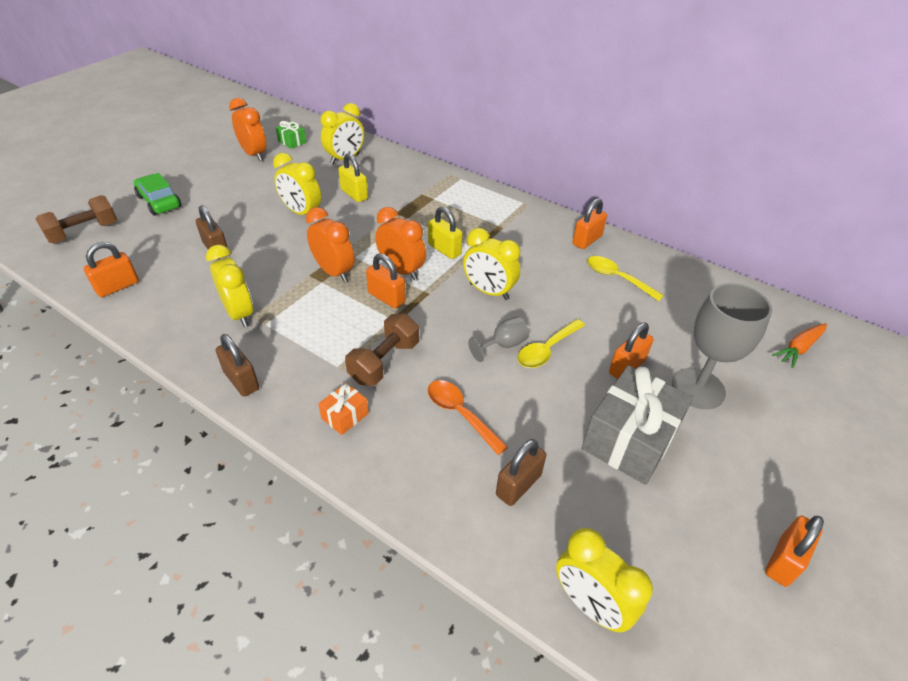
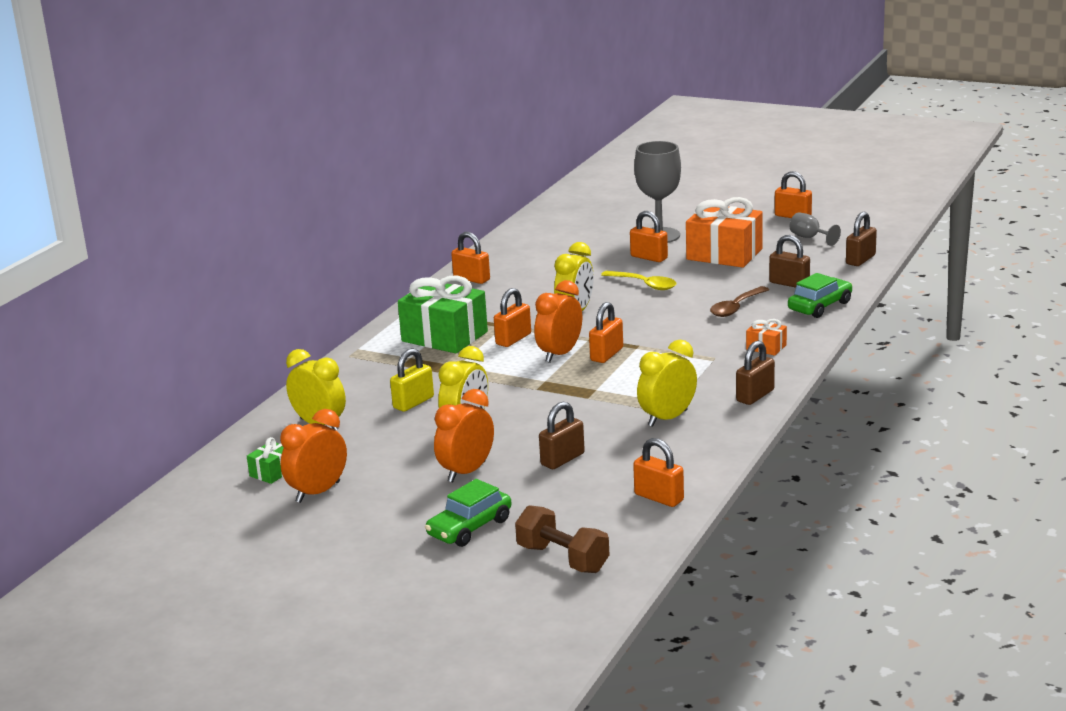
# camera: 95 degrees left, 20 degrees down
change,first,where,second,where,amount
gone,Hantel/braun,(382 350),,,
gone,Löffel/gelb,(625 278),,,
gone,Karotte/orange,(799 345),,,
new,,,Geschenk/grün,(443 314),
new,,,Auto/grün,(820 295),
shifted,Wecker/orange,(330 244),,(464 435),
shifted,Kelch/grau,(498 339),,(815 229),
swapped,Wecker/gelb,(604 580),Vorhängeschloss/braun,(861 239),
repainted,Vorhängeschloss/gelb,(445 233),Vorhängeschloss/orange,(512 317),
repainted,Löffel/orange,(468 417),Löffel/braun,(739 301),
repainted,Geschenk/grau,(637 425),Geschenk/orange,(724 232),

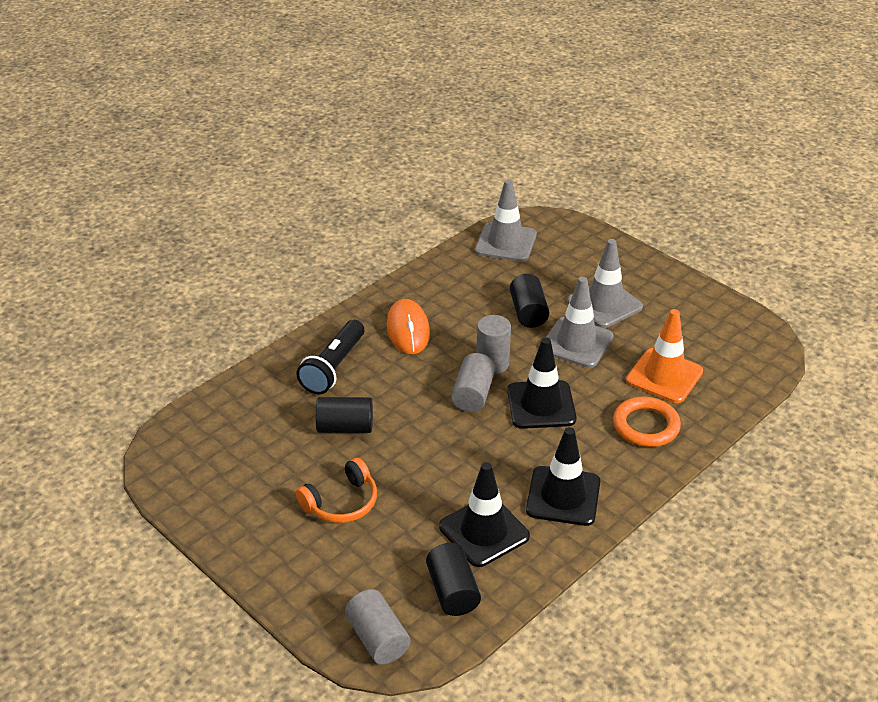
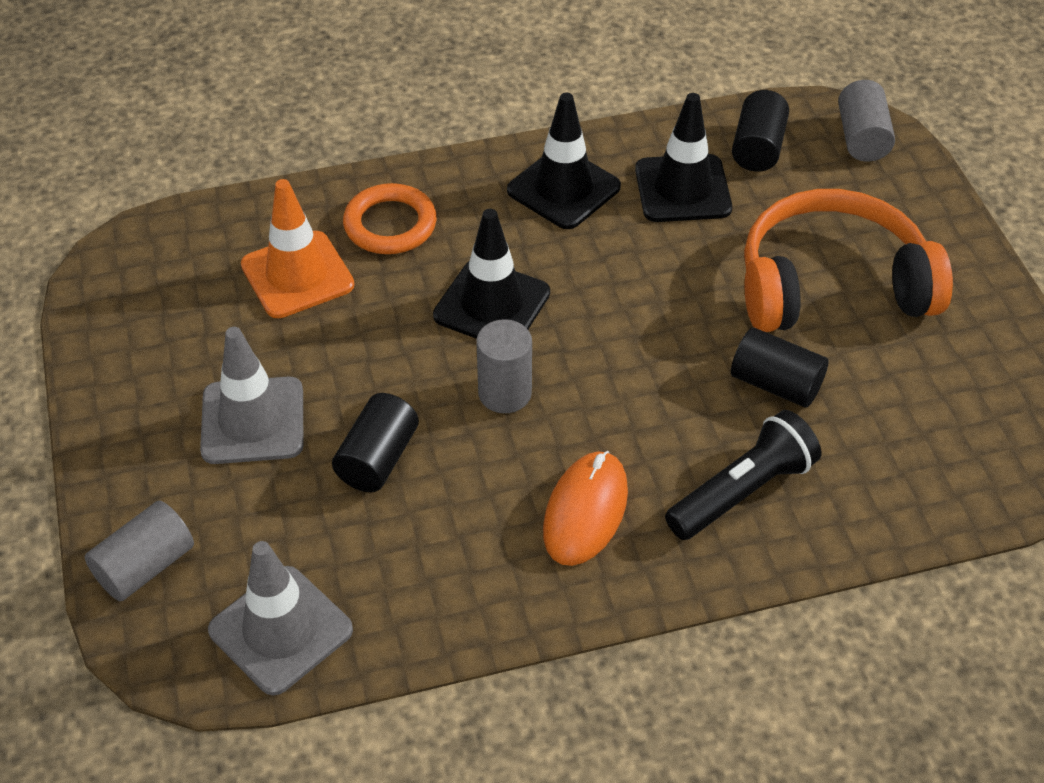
# camera: 150 degrees left, 10 degrees up
change,first,where,second,where,amount
gone,Leitkegel/grau,(580 322),,,
shifted,Vollzylinder/grau,(473 382),,(139 551),
scaled,Kopfhörer/orange,(336 490),,(848 260),x1.89

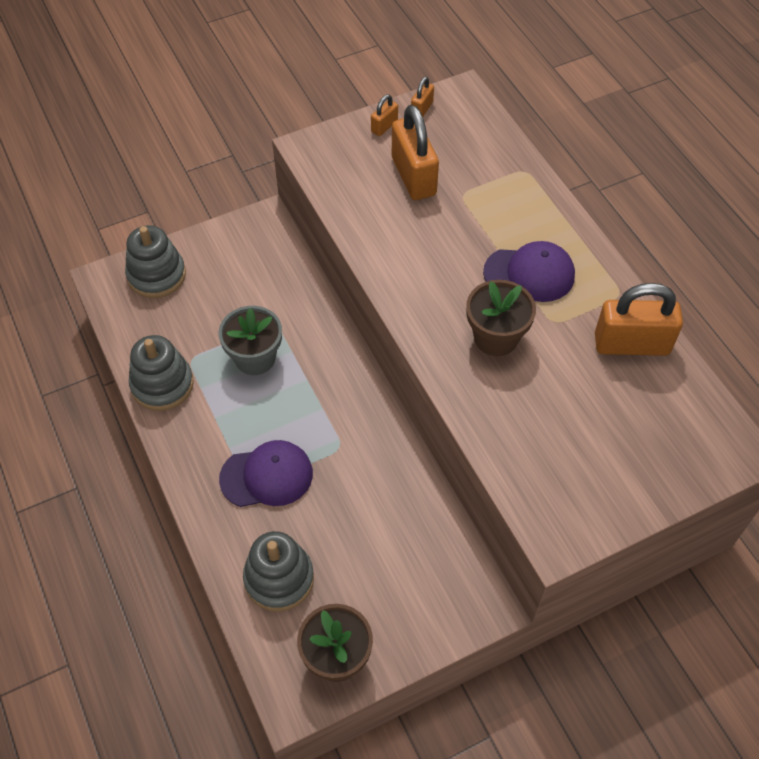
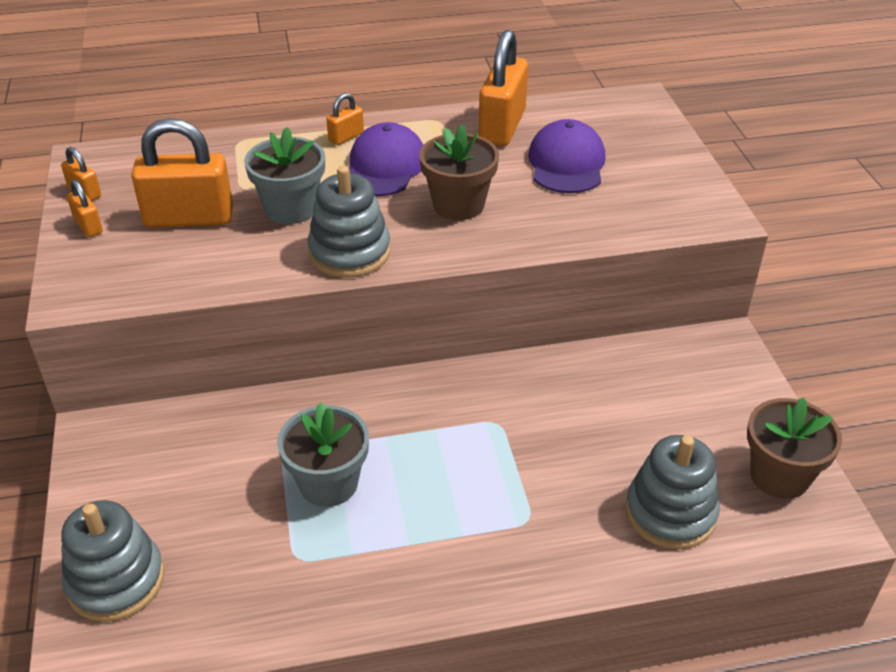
# camera: 75 degrees left, 15 degrees down
change,first,where,second,where,amount
new,,,Blumentopf/grau,(284 175),
new,,,Vorhängeschloss/orange,(345 119),
shifted,Stapelspielzeug/grau,(161 373),,(349 222),
shifted,Kappe/lila,(266 473),,(567 156),

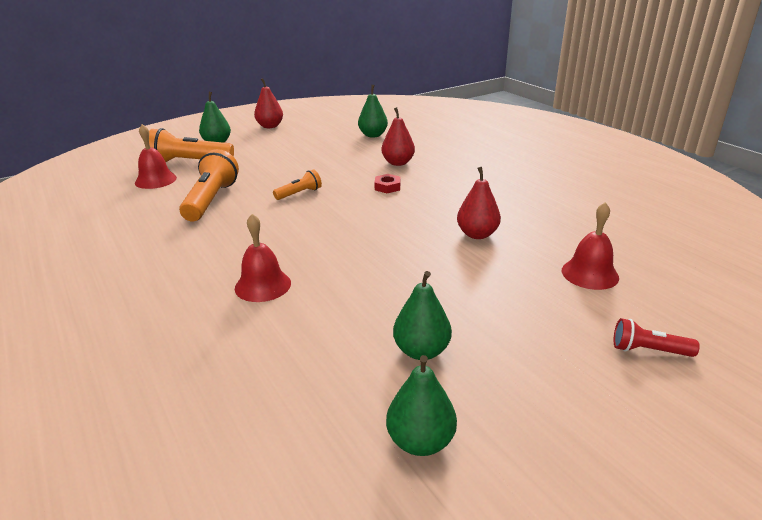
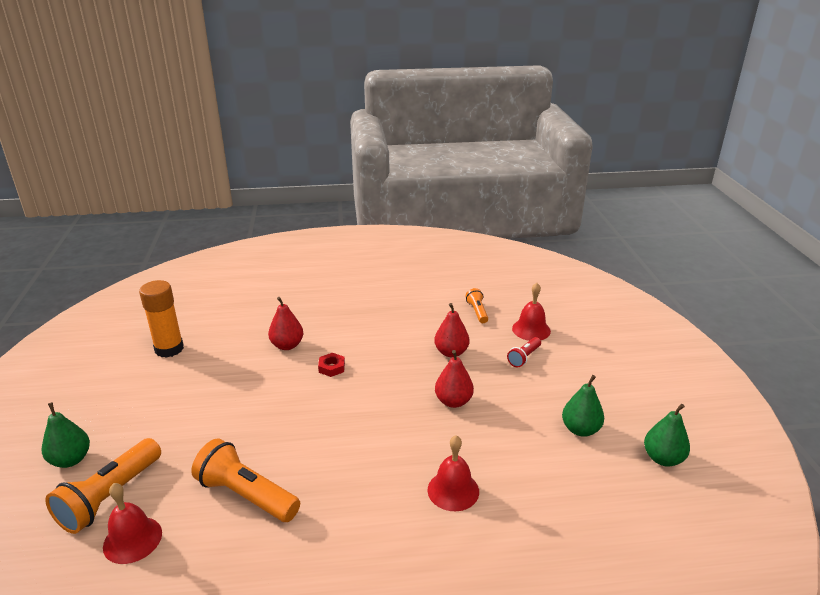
# camera: 65 degrees left, 0 degrees up
change,first,where,second,where,amount
gone,Birne/grün,(373 111),,,
new,,,Klebestift/orange,(161 319),
shifted,Birne/rot,(268 103),,(454 379),
shifted,Taschenlampe/orange,(297 185),,(477 305),
shifted,Taschenlampe/rot,(657 337),,(524 352),

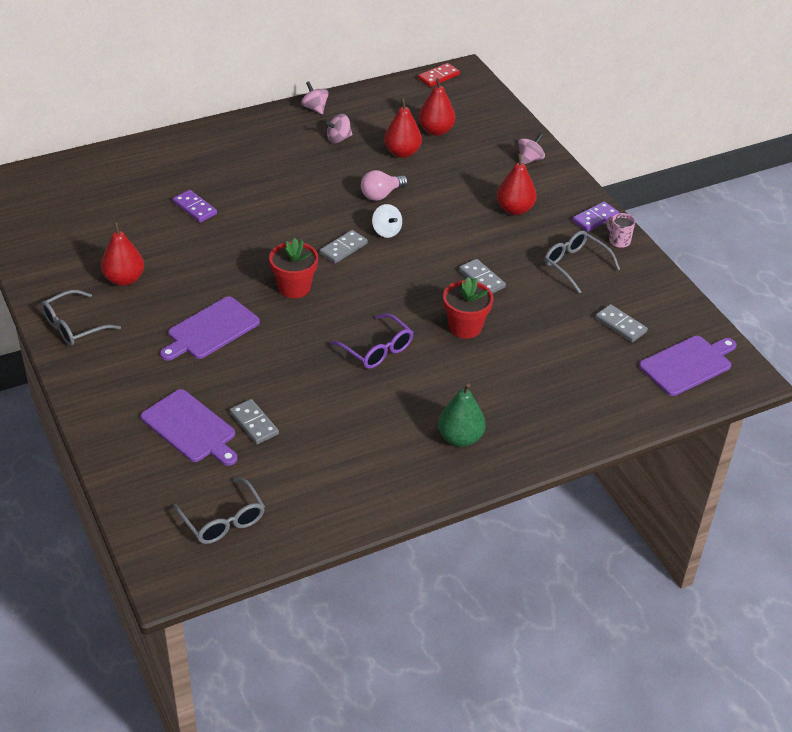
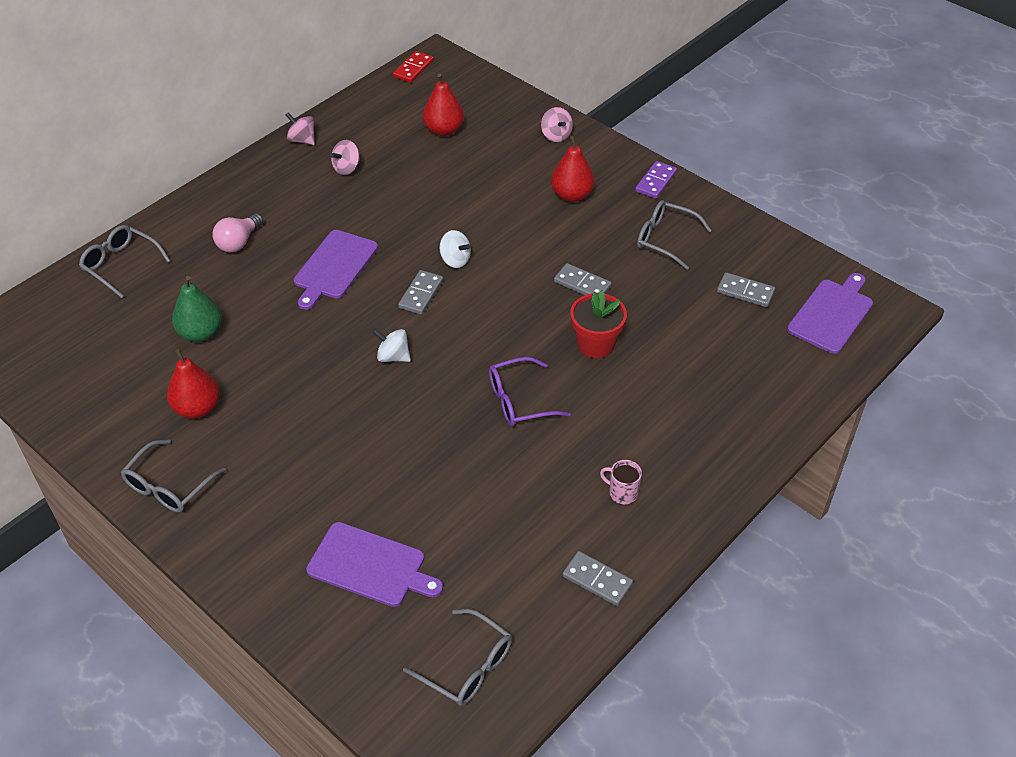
# camera: 20 degrees left, 5 degrees up
change,first,where,second,where,amount
gone,Dominostein/lila,(195 206),,,
gone,Birne/rot,(403 128),,,
new,,,Brille/grau,(124 261),
shifted,Schneidebrett/lila,(210 328),,(336 270),
shifted,Dominostein/grau,(254 421),,(598 578),
shifted,Glühbirne/rosa,(384 185),,(237 232),
shifted,Birne/grün,(462 415),,(197 309),
shifted,Tasse/rosa,(620 230),,(621 482),
swapped,Blumentopf/rot,(293 268),Kreisel/weiß,(391 345),
rotated,Brille/lila,(371 341),,(530 392),135 degrees clockwise
rotated,Kreisel/rosa,(531 148),,(557 124),135 degrees clockwise

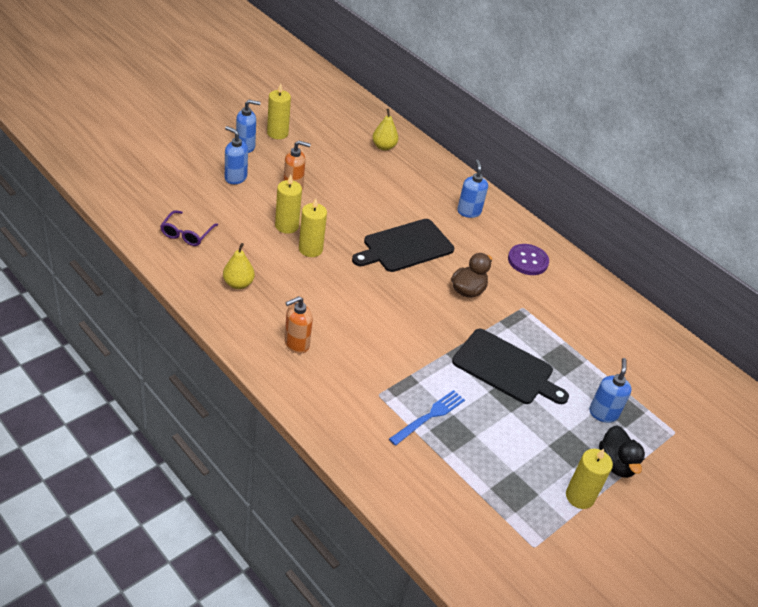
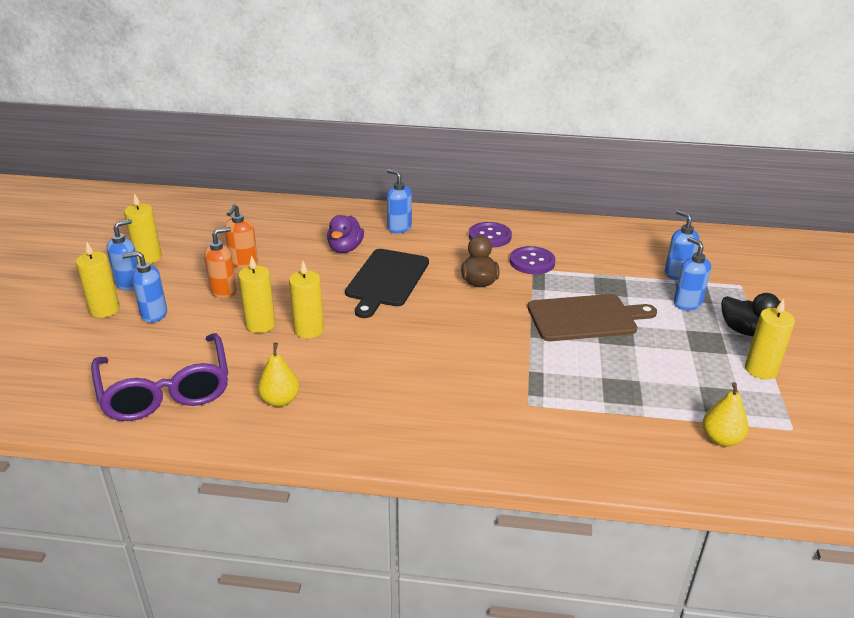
# camera: 35 degrees left, 10 degrees down
change,first,where,second,where,amount
gone,Gabel/blau,(427 418),,,
new,,,Kerze/gelb,(98 280),
new,,,Ente/lila,(345 234),
new,,,Knopf/lila,(532 260),
new,,,Seifenspender/blau,(681 245),
shifted,Seifenspender/orange,(298 325),,(241 236),
shifted,Birne/gelb,(385 129),,(726 414),
repainted,Schneidebrett/schwarz,(510 366),Schneidebrett/braun,(592 317),
scaled,Brille/lila,(189 228),,(160 377),x1.98

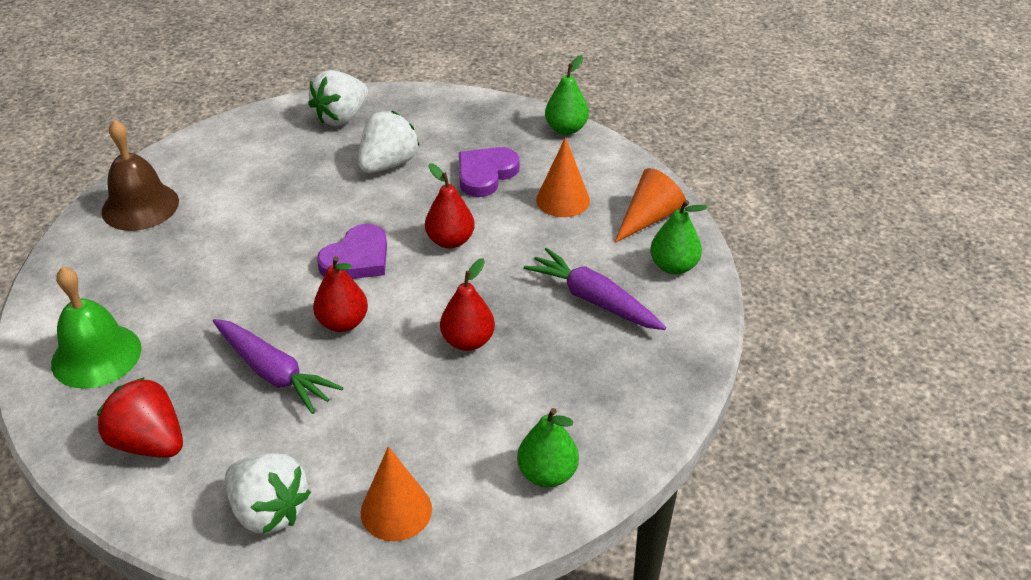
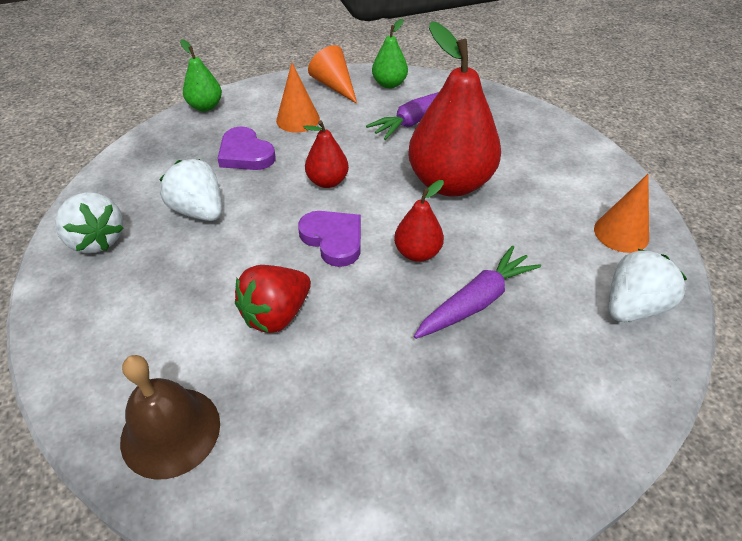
# camera: 80 degrees left, 5 degrees up
change,first,where,second,where,amount
gone,Glocke/grün,(96 327),,,
gone,Birne/grün,(548 447),,,
shifted,Erdbeere/rot,(140 417),,(273 299),
scaled,Birne/rot,(467 304),,(454 108),x2.04

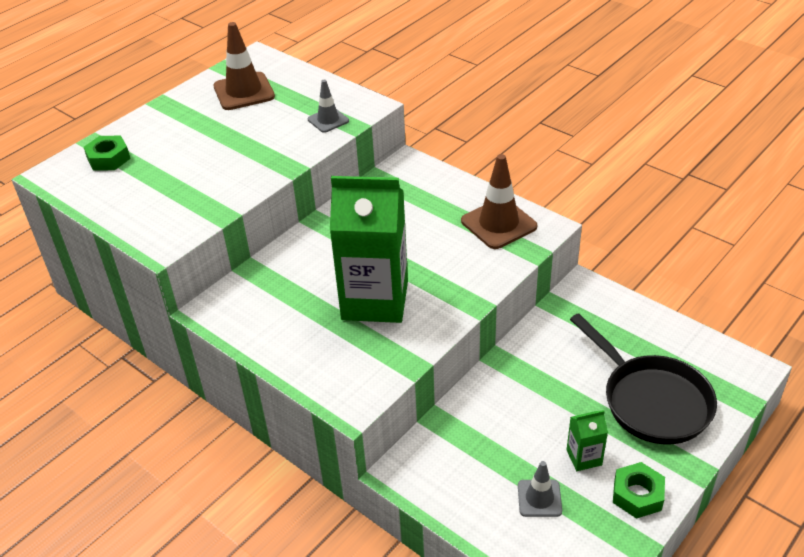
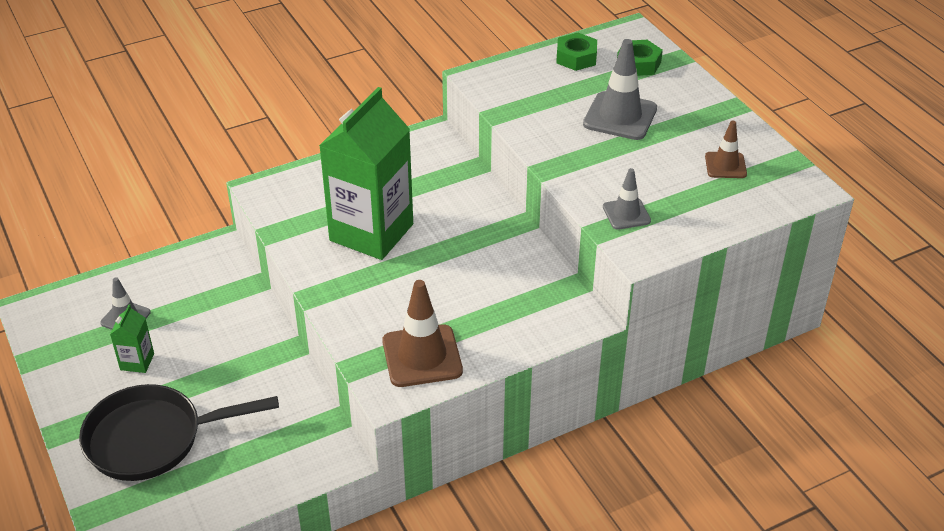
# camera: 110 degrees right, 0 degrees up
change,first,where,second,where,amount
new,,,Leitkegel/grau,(620 89),
shifted,Sechskantmutter/grün,(639 490),,(576 52),
scaled,Leitkegel/braun,(244 66),,(726 149),x0.58

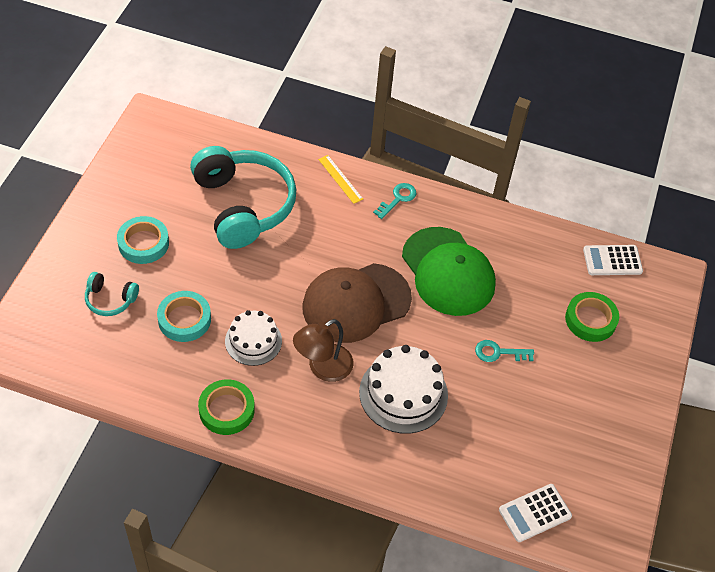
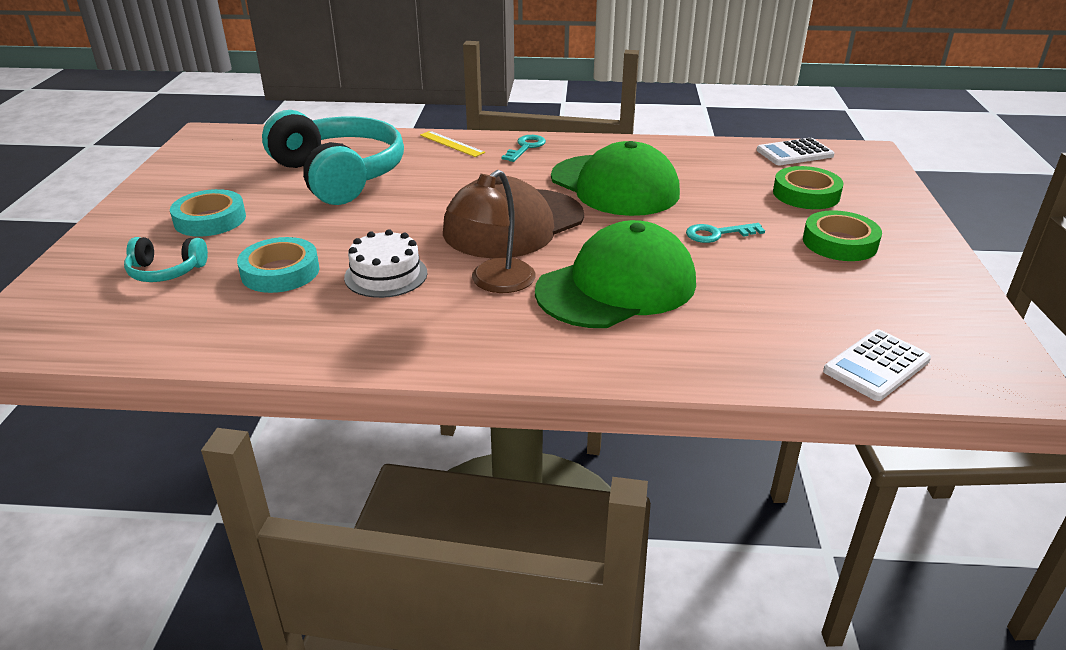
# camera: 10 degrees left, 20 degrees down
change,first,where,second,where,amount
shifted,Klebeband/grün,(226 407),,(842 235),
swapped,Kuchen/weiß,(403 389),Kappe/grün,(615 274),

